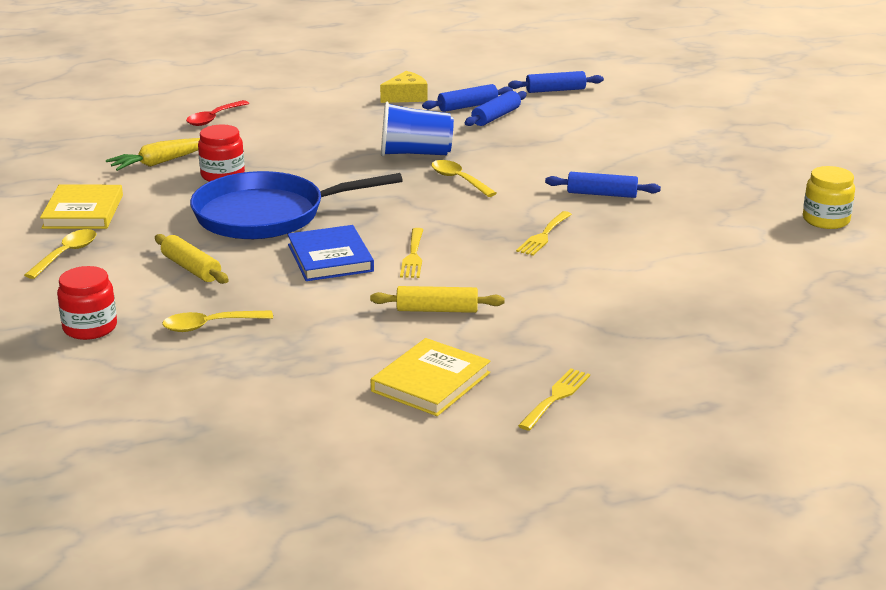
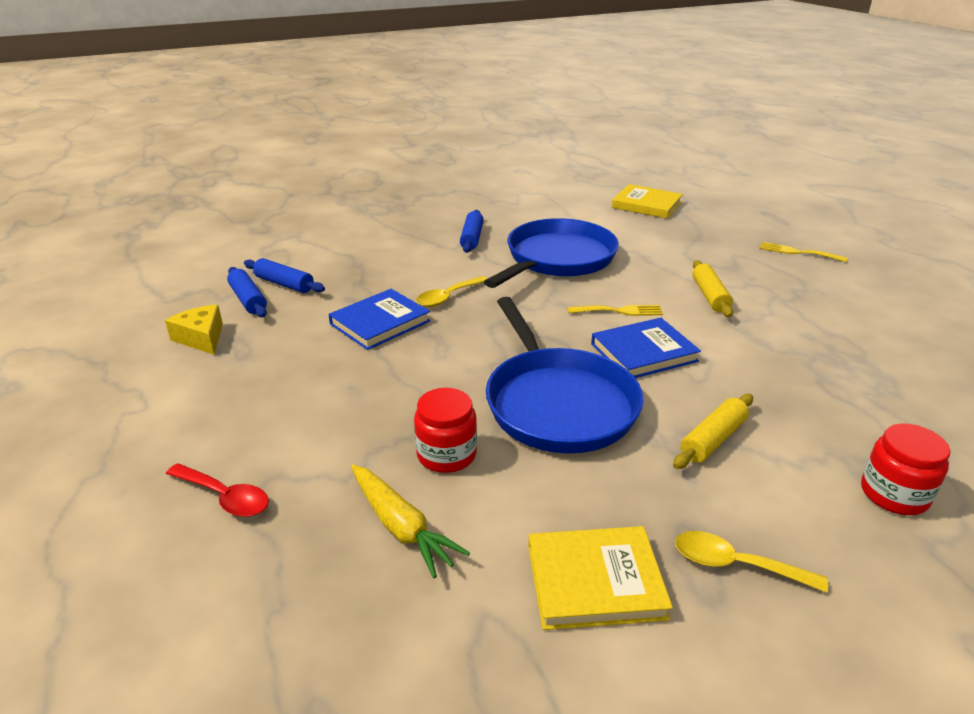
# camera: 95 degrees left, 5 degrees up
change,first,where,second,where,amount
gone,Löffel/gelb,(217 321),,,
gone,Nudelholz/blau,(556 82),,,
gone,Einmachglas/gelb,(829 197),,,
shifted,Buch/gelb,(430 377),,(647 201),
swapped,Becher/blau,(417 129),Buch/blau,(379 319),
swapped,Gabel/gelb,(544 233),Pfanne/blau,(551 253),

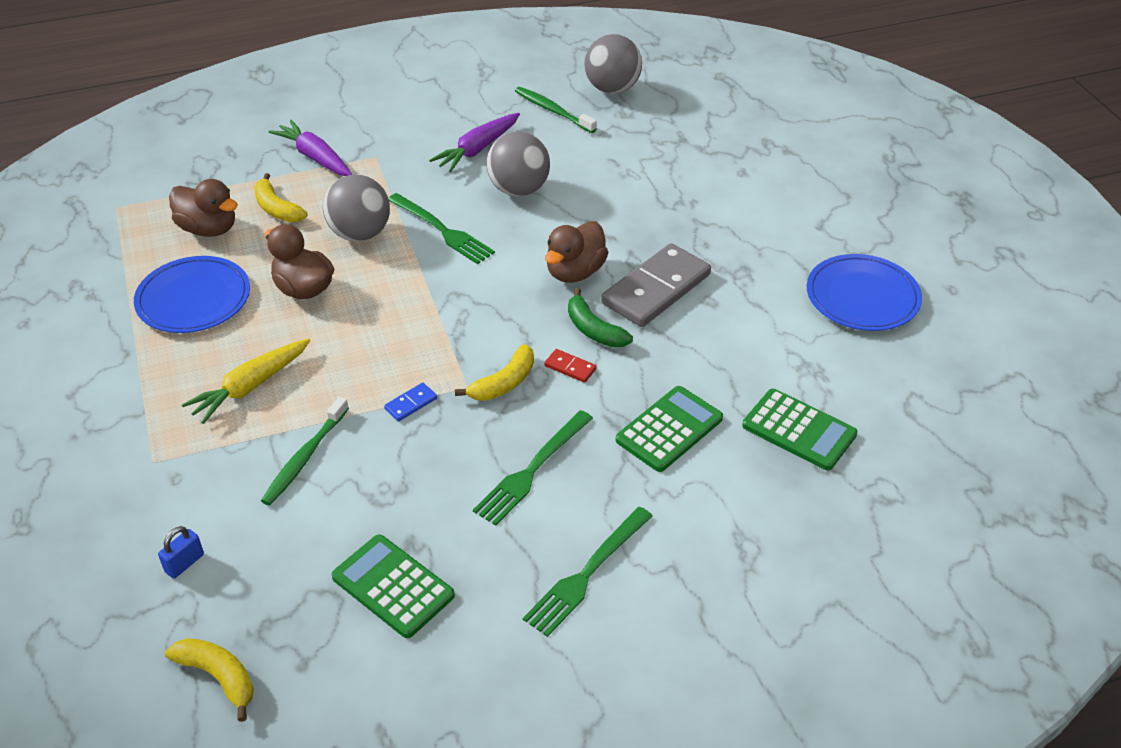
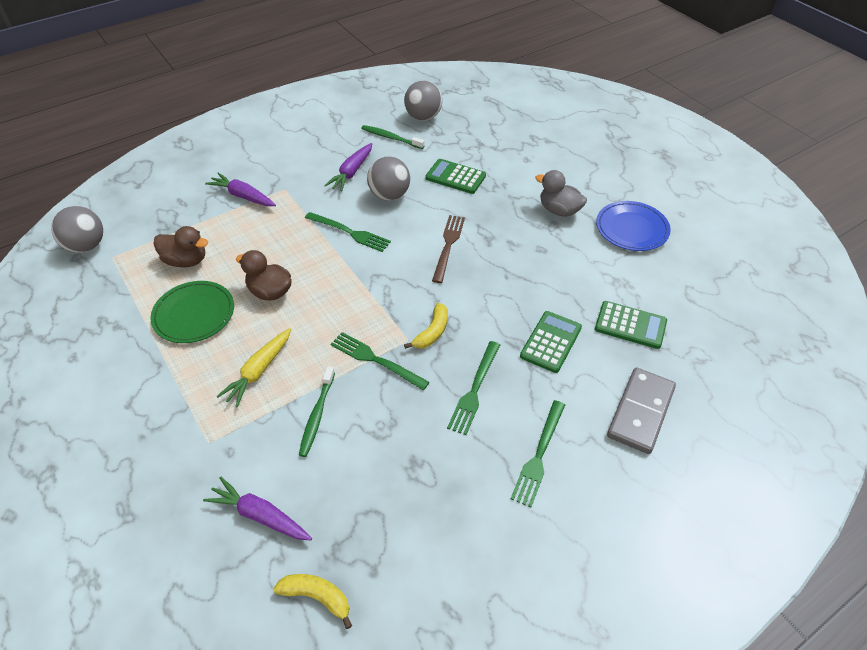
# camera: 15 degrees left, 5 degrees up
change,first,where,second,where,amount
gone,Banane/gelb,(280 197),,,
gone,Dominostein/rot,(570 366),,,
gone,Banane/grün,(600 318),,,
new,,,Ente/grau,(561 193),
shifted,Ball/grau,(356 208),,(77 229),
shifted,Taschenrechner/grün,(393 586),,(455 176),
shifted,Dominostein/grau,(656 285),,(641 410),
swapped,Vorhängeschloss/blau,(181 552),Karotte/lila,(257 508),
swapped,Dominostein/blau,(410 402),Gabel/grün,(380 361),
swapped,Ente/braun,(577 252),Gabel/braun,(448 249),
repainted,Teller/blau,(192 294),Teller/grün,(192 312),

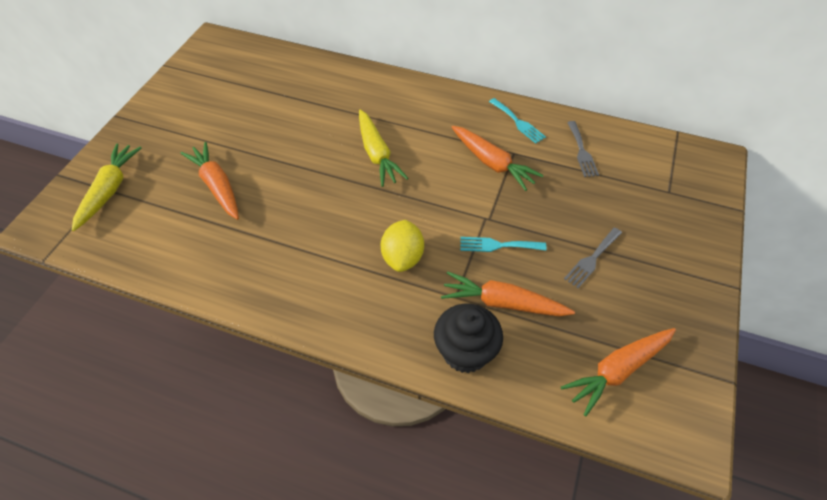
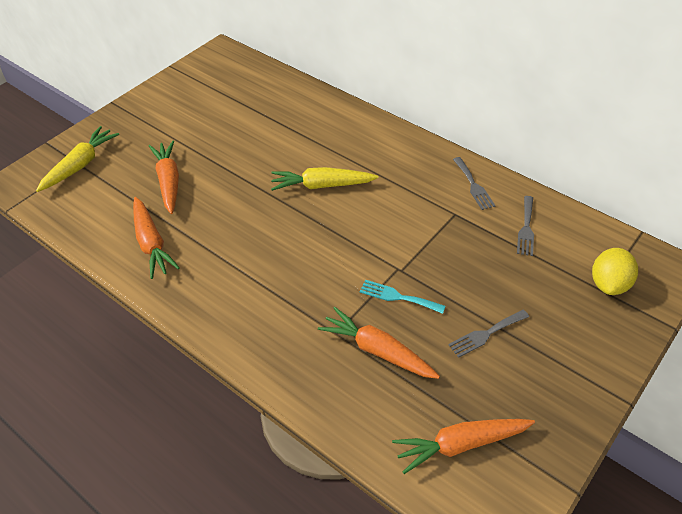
# camera: 20 degrees right, 5 degrees down
change,first,where,second,where,amount
gone,Muffin/schwarz,(468 338),,,
shifted,Zitrone/gelb,(402 246),,(615 271),
shifted,Karotte/orange,(497 158),,(156 238),
repainted,Gabel/türkis,(517 121),Gabel/grau,(474 183),
rotated,Karotte/gelb,(383 148),,(325 179),90 degrees clockwise

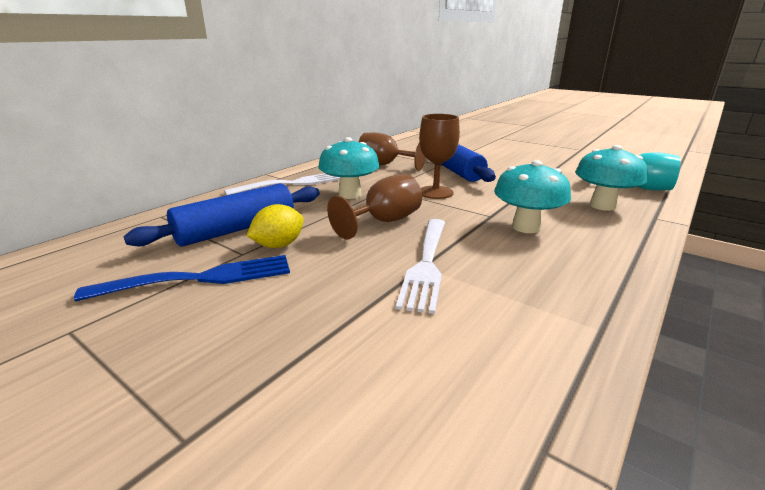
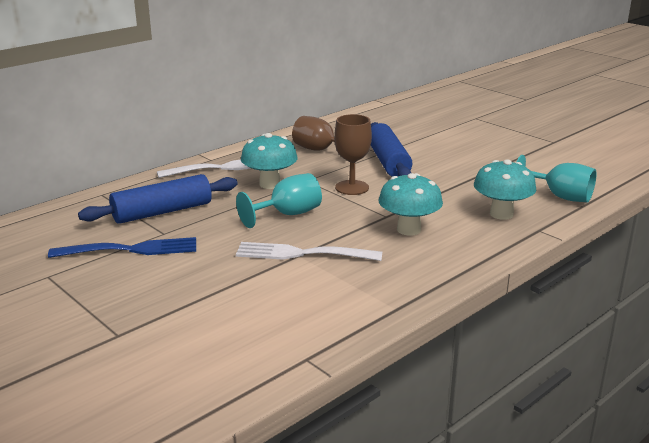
# camera: 10 degrees right, 0 degrees up
change,first,where,second,where,amount
gone,Zitrone/gelb,(275 226),,,
repainted,Kelch/braun,(374 207),Kelch/türkis,(279 200),
rotated,Gabel/weiß,(420 266),,(309 251),75 degrees clockwise

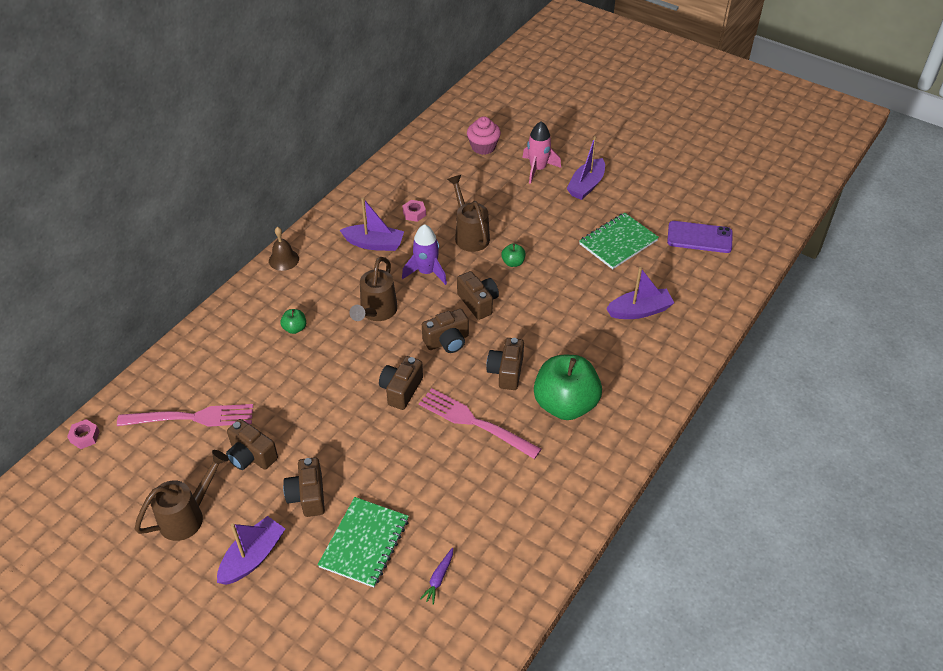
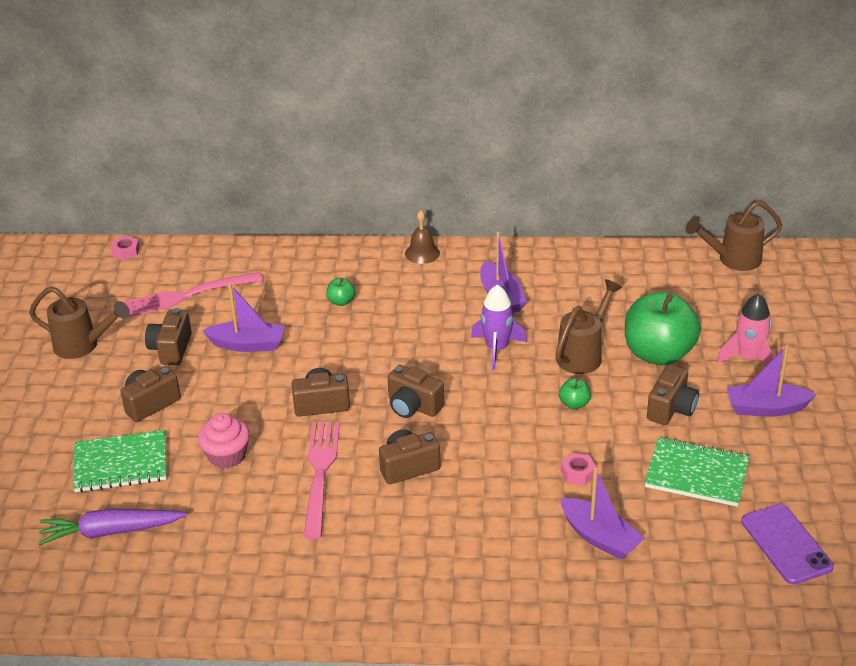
# camera: 60 degrees right, 10 degrees down
change,first,where,second,where,amount
shifted,Boot/lila,(251 550),,(243 318),
shifted,Gießkanne/braun,(374 289),,(733 235),
shifted,Sechskantmutter/rosa,(414 211),,(578 469),
shifted,Kamera/braun,(478 295),,(673 394),
shifted,Muffin/rosa,(484 135),,(224 441),
shifted,Apfel/grün,(568 387),,(663 328),
rotated,Gabel/rosa,(185 415),,(193 294),105 degrees clockwise
scaled,Karotte/lila,(436 576),,(112 527),x2.02

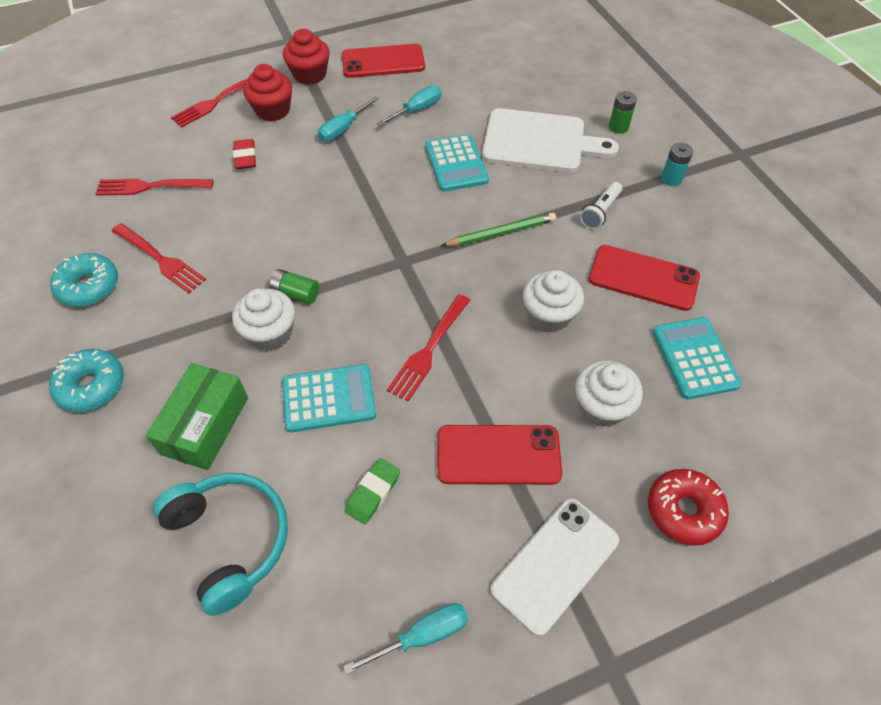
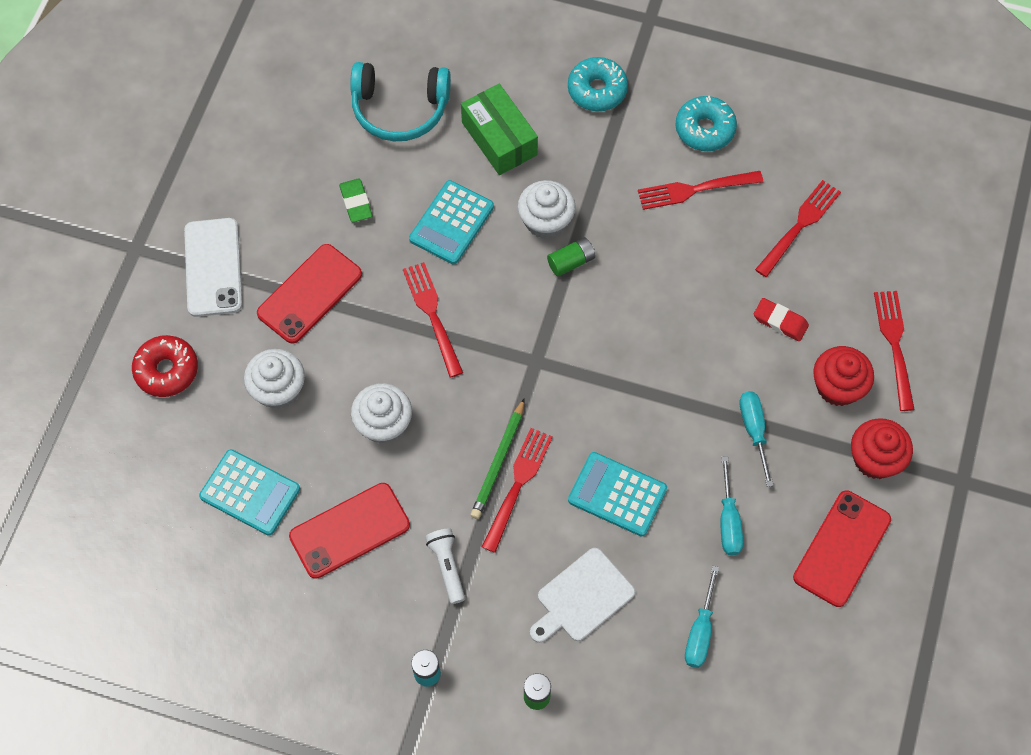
# camera: 130 degrees right, 10 degrees up
change,first,where,second,where,amount
new,,,Gabel/rot,(517 490),
shifted,Schraubenzieher/türkis,(405 639),,(702 617),
scaled,Schneidebrett/weiß,(550 140),,(582 595),x0.66

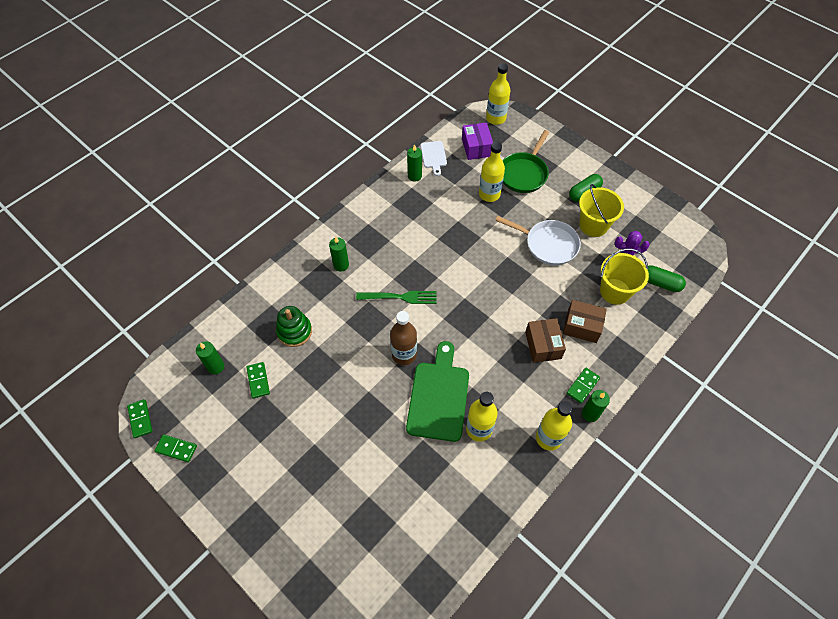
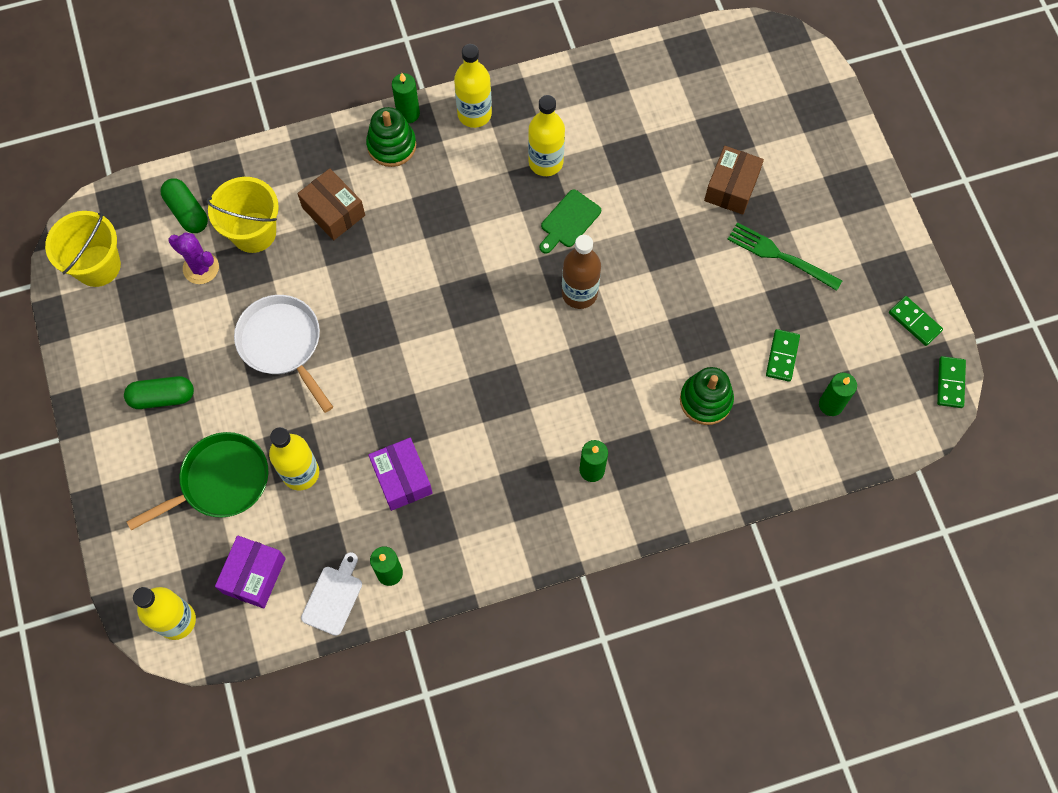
# camera: 150 degrees left, 10 degrees up
change,first,where,second,where,amount
new,,,Schachtel/lila,(400 474),
shifted,Gabel/grün,(396 297),,(784 257),
shifted,Schachtel/braun,(545 340),,(734 180),
shifted,Eimer/gelb,(601 210),,(83 249),
swapped,Dominostein/grün,(583 386),Stapelspielzeug/grün,(391 137),
scaled,Schneidebrett/grün,(437 391),,(570 222),x0.52

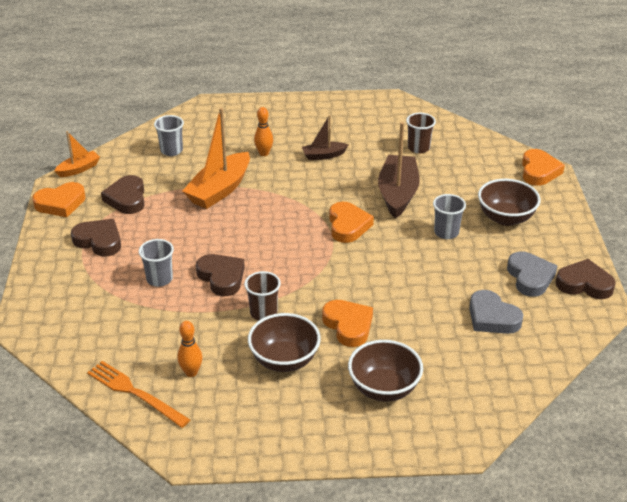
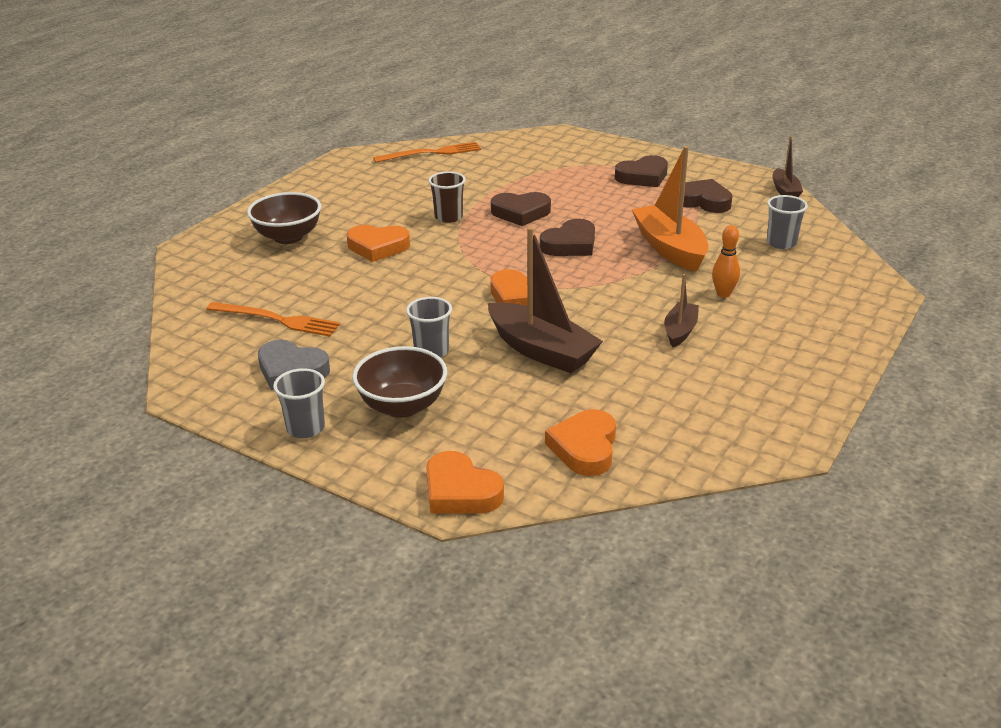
# camera: 125 degrees right, 5 degrees down
change,first,where,second,where,amount
gone,Bowlingkegel/orange,(189 349),,,
gone,Schüssel/braun,(284 342),,,
gone,Becher/braun,(421 133),,,
shifted,Herz/orange,(59 199),,(580 442),
shifted,Becher/grau,(156 263),,(299 403),
shifted,Herz/braun,(586 279),,(567 237),
swapped,Herz/grau,(496 312),Gabel/orange,(273 319),
repainted,Boot/orange,(77 154),Boot/braun,(787 166),

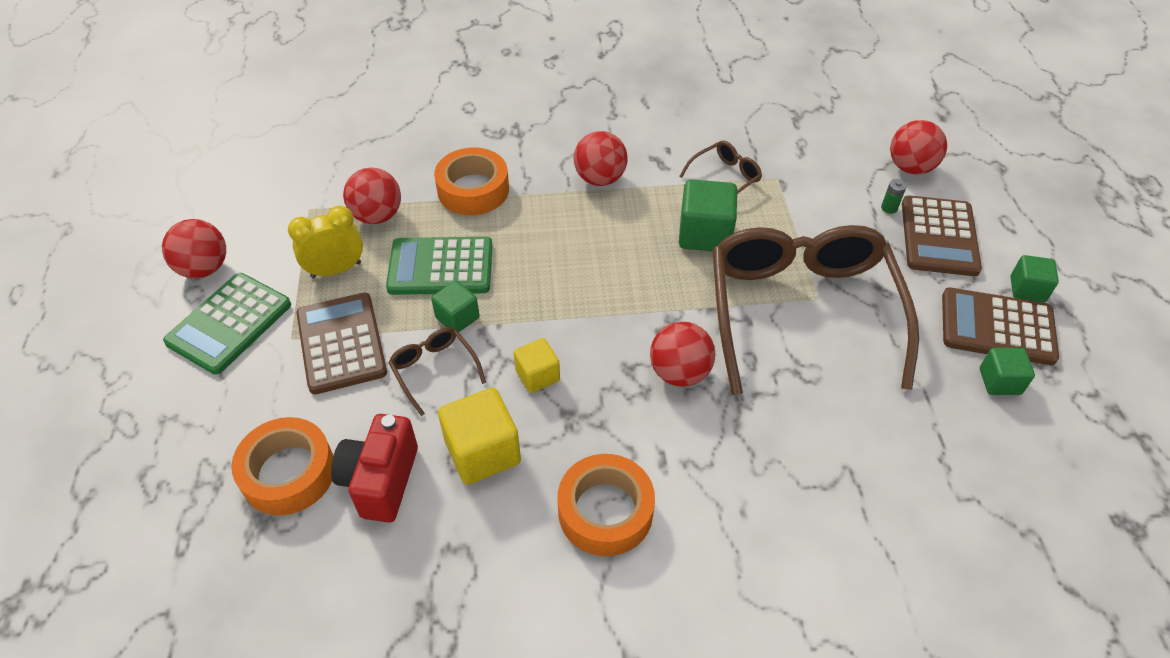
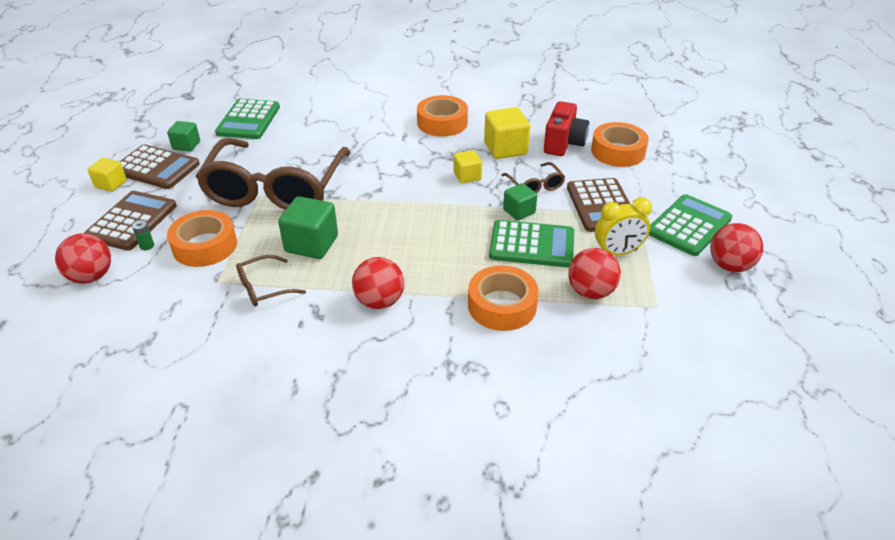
# camera: 170 degrees left, 10 degrees down
change,first,where,second,where,amount
gone,Ball/rot,(683 354),,,
new,,,Klebeband/orange,(202 238),
new,,,Taschenrechner/grün,(247 119),
repainted,Kubus/grün,(1034 278),Kubus/gelb,(107 175),

